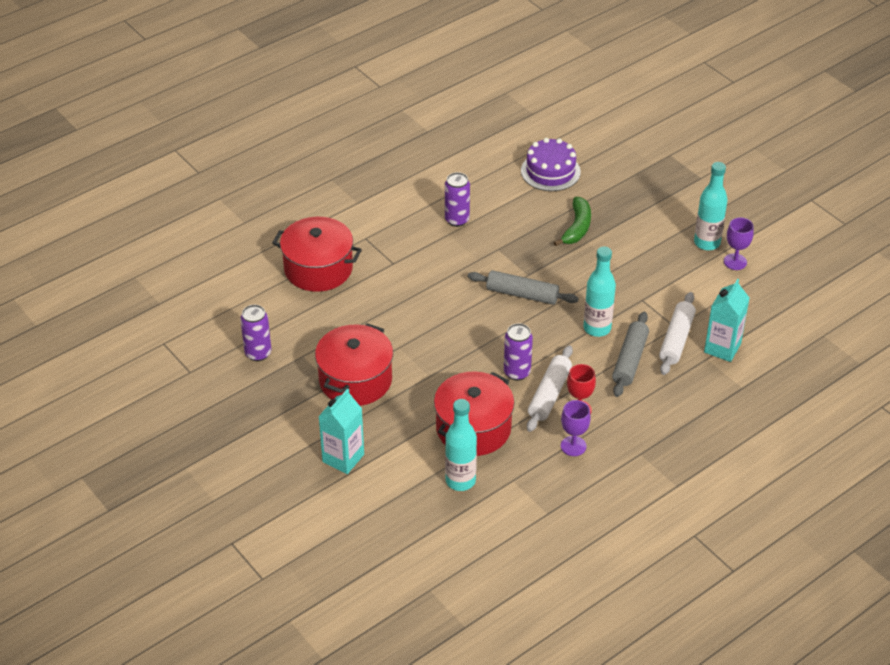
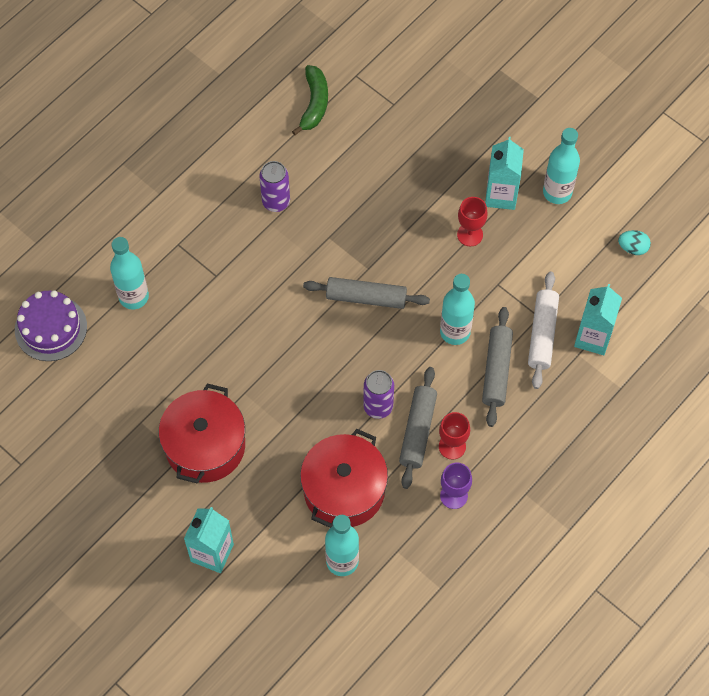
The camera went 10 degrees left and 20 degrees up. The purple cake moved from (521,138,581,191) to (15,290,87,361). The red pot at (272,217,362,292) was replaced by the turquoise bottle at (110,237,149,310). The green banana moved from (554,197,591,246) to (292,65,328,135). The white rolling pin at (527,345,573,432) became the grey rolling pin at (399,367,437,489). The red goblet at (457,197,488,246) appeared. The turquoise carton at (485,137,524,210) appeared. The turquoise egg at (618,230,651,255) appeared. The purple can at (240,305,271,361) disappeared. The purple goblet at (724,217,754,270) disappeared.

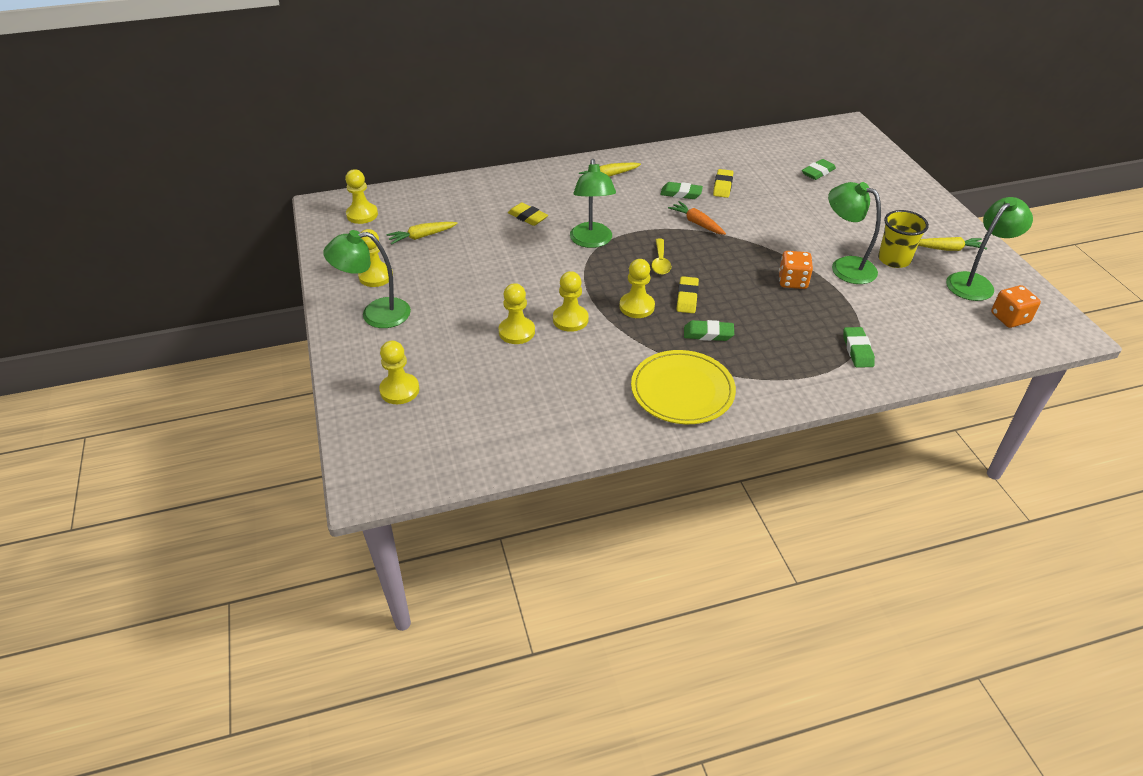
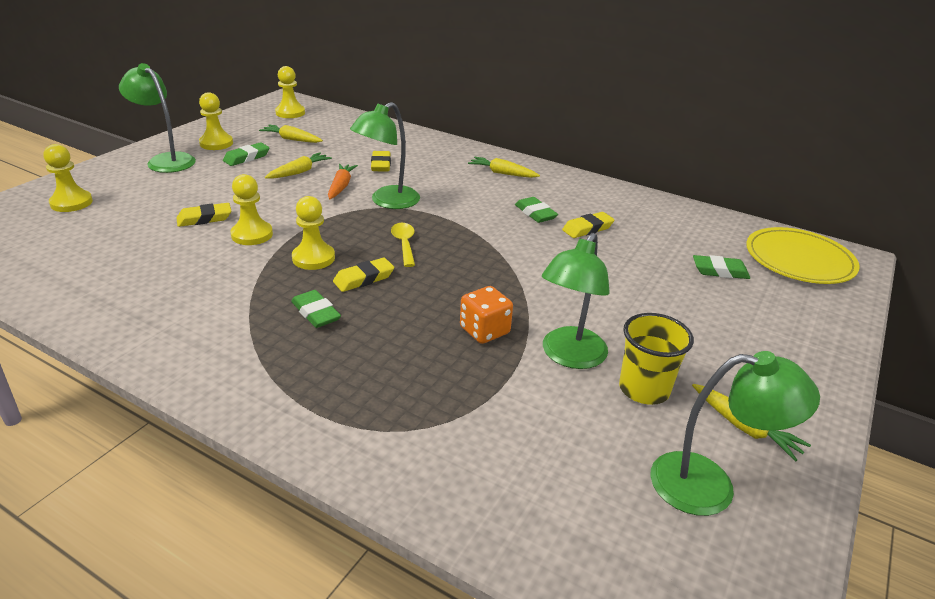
The camera went 45 degrees right and 10 degrees down. The yellow pawn at (499,283,535,344) was replaced by the yellow eraser at (176,203,231,227). The green eraser moved from (844,327,875,368) to (223,142,269,166). The yellow carrot at (265,152,332,179) appeared. The orange carrot moved from (668,201,726,235) to (328,164,358,199). The yellow spoon at (651,238,671,275) turned 120 degrees clockwise. The green lamp at (828,182,881,284) turned 150 degrees counterclockwise. The yellow plate moved from (631,350,736,424) to (746,227,860,284). The orange dice at (991,285,1041,328) disappeared.

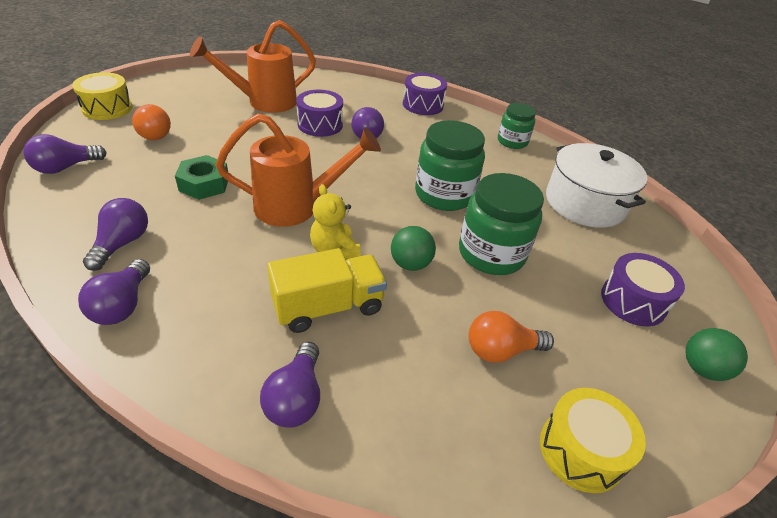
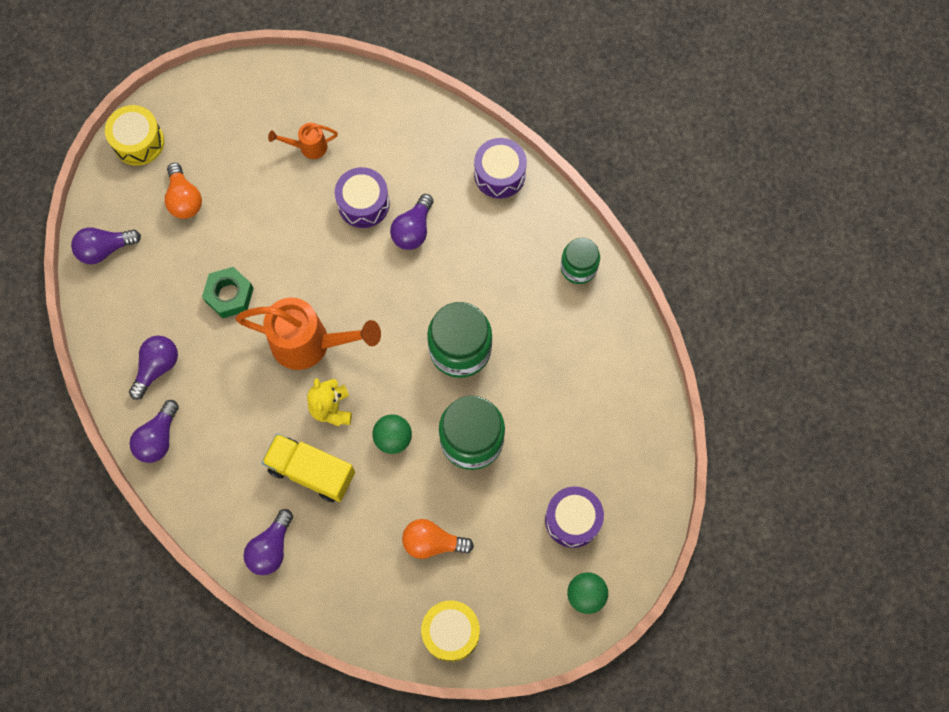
The camera went 20 degrees right and 30 degrees up. The yellow truck at (267,248,387,333) turned 150 degrees counterclockwise. The orange watering can at (190,20,316,113) changed to 0.49 times the size. The white pot at (546,143,648,228) disappeared.

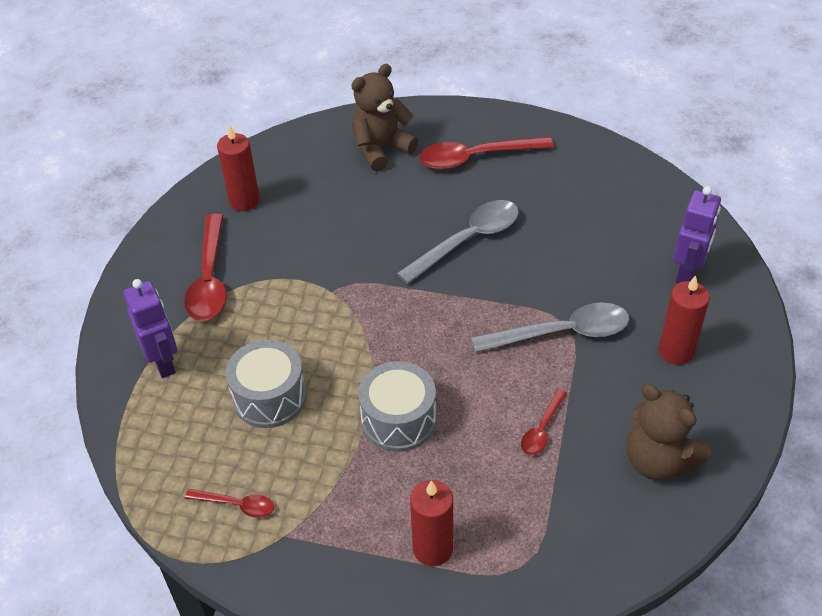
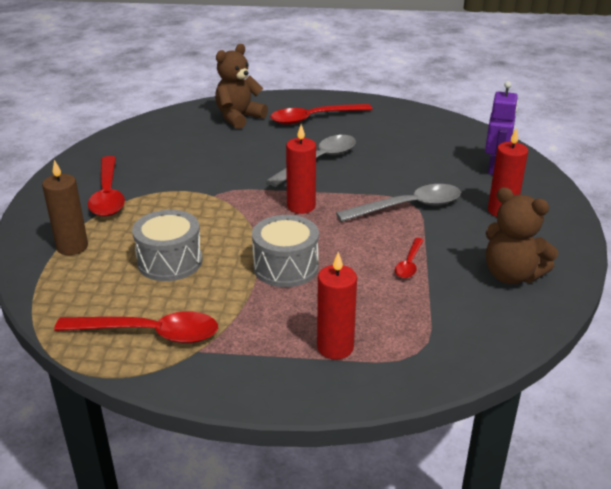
The camera went 10 degrees left and 15 degrees down. The purple robot at (123,279,177,378) was replaced by the brown candle at (42,160,88,255). The red spoon at (185,489,274,518) changed to 1.91 times the size. The red candle moved from (217,125,260,211) to (286,124,316,214).

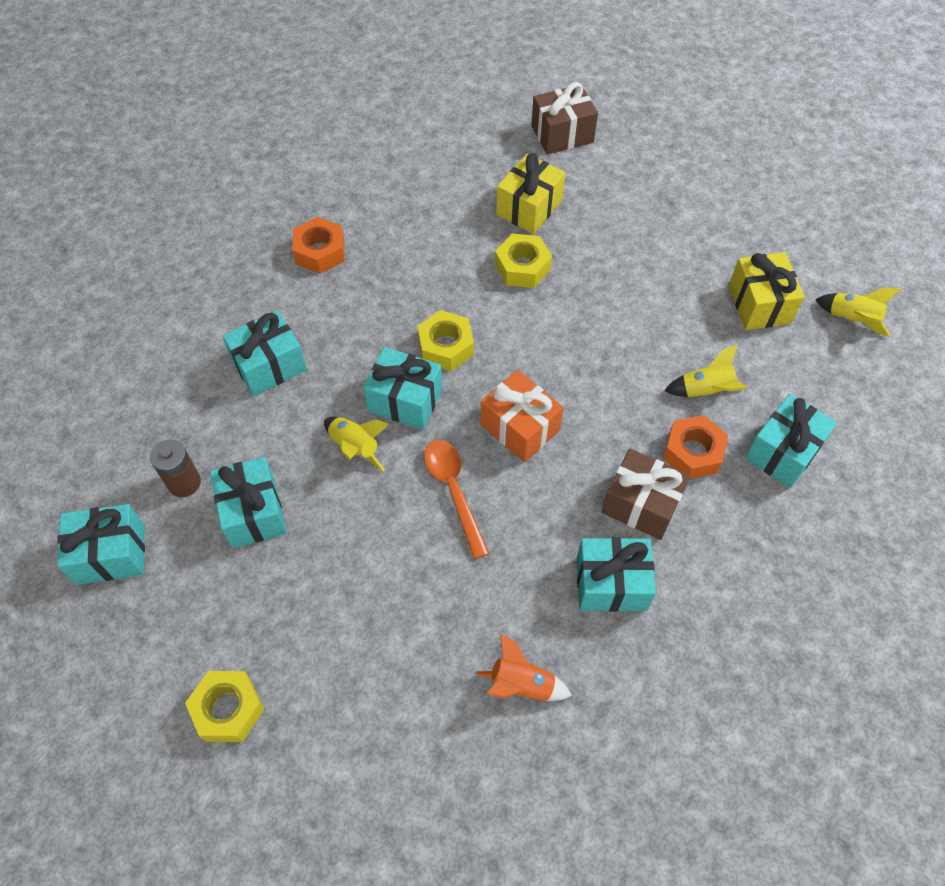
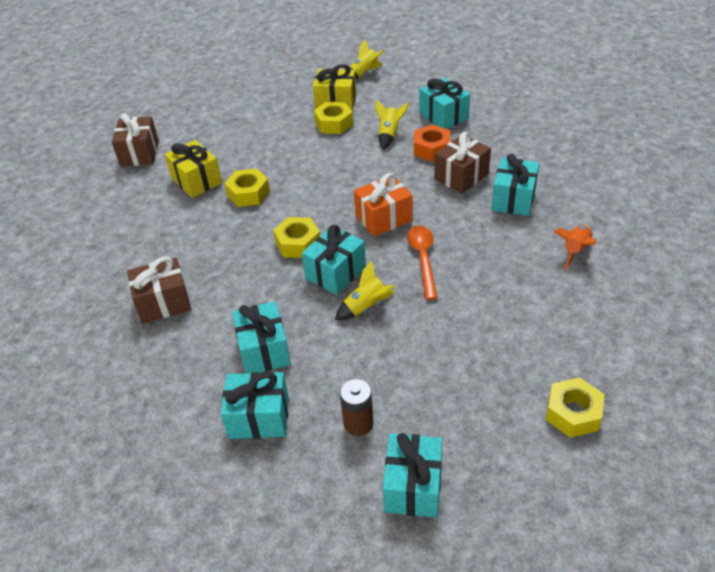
The camera went 70 degrees left and 15 degrees down. The orange nut at (293,217,345,274) was replaced by the brown gift at (127,257,191,324). The turquoise gift moved from (210,457,287,548) to (221,372,289,439). The yellow nut at (314,101,353,134) appeared. The orange spoon at (424,440,489,559) turned 90 degrees clockwise.

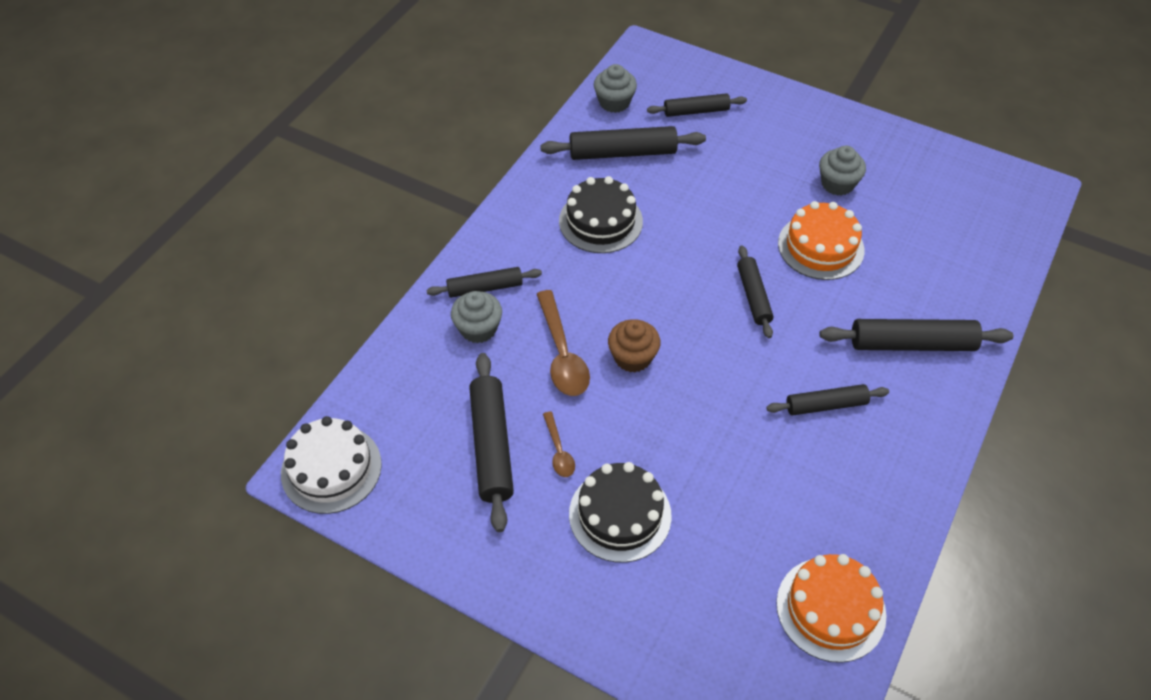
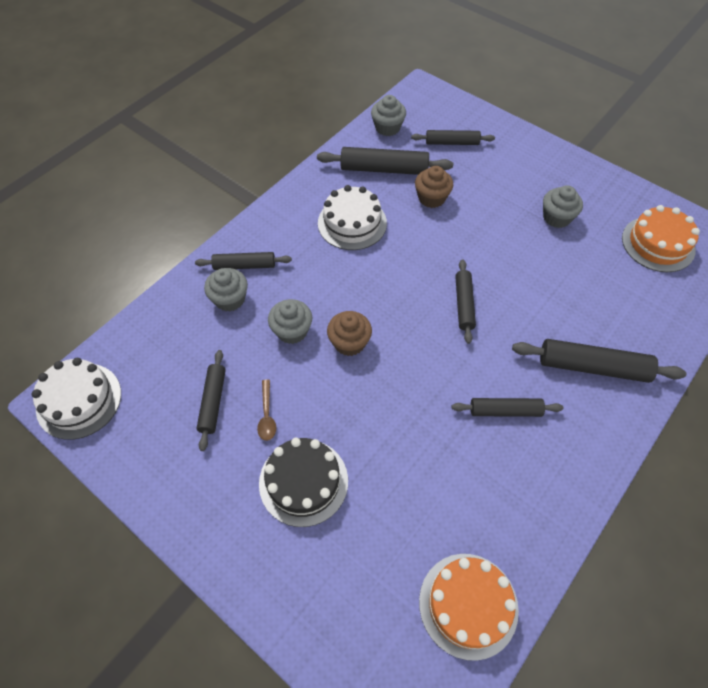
The camera went 10 degrees right and 5 degrees up. The black rolling pin at (469,353,514,532) changed to 0.63 times the size. The brown spoon at (537,290,590,396) was replaced by the grey cupcake at (268,299,312,344). The black cake at (559,176,643,253) became the white cake at (318,185,387,250). The brown cupcake at (415,166,453,208) appeared. The orange cake moved from (778,201,865,280) to (622,205,700,272).

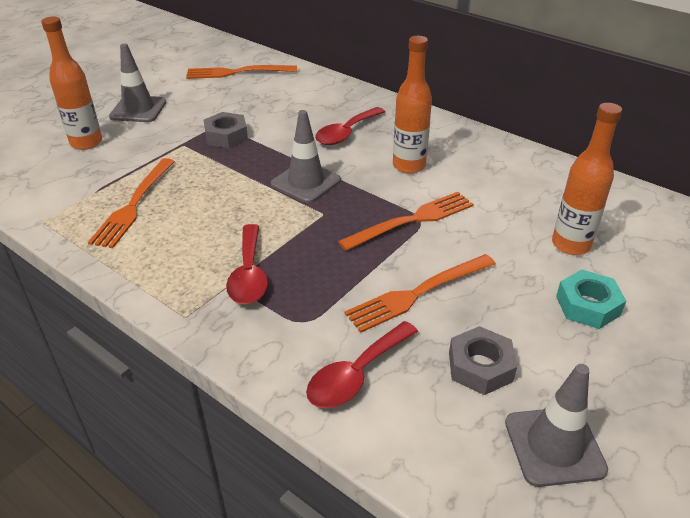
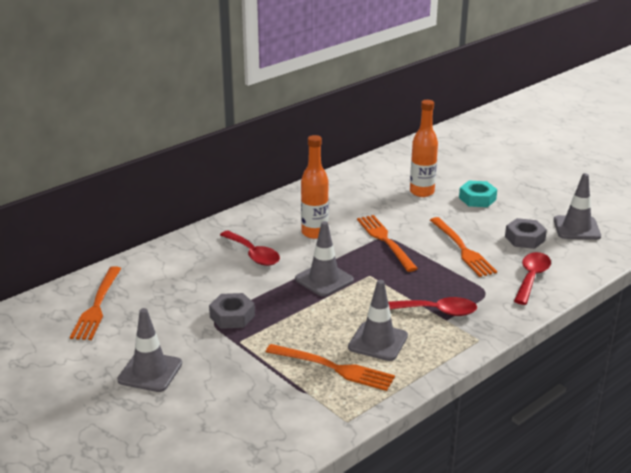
The camera went 80 degrees left and 10 degrees down. The grey traffic cone at (348,280,408,361) appeared. The red spoon at (306,321,418,408) turned 120 degrees counterclockwise. The orange bottle at (41,17,102,150) disappeared.

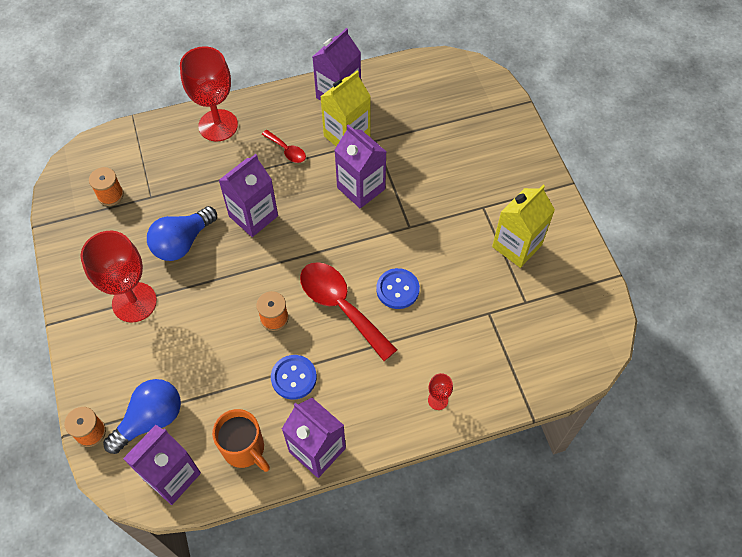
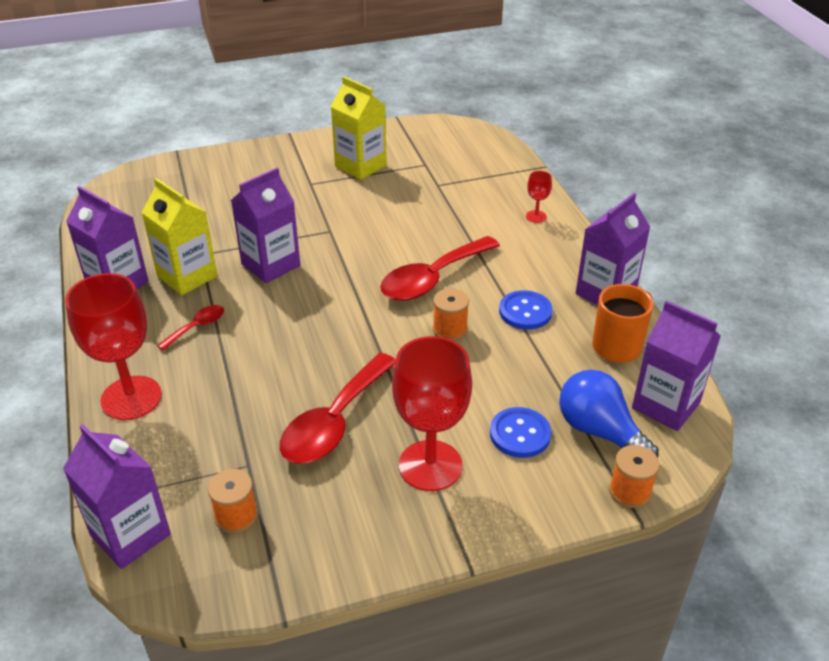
The camera went 90 degrees left and 20 degrees down. The purple carton moved from (219,154,278,237) to (63,424,171,569). The blue light bulb at (147,206,217,261) was replaced by the red spoon at (280,353,396,464). The blue button moved from (376,268,420,309) to (490,407,551,458).

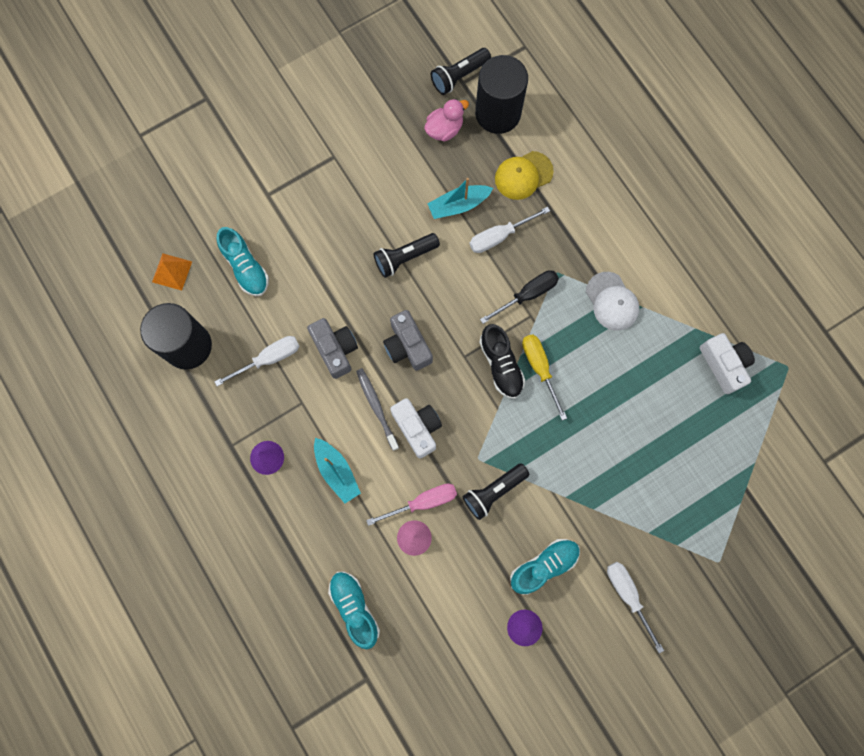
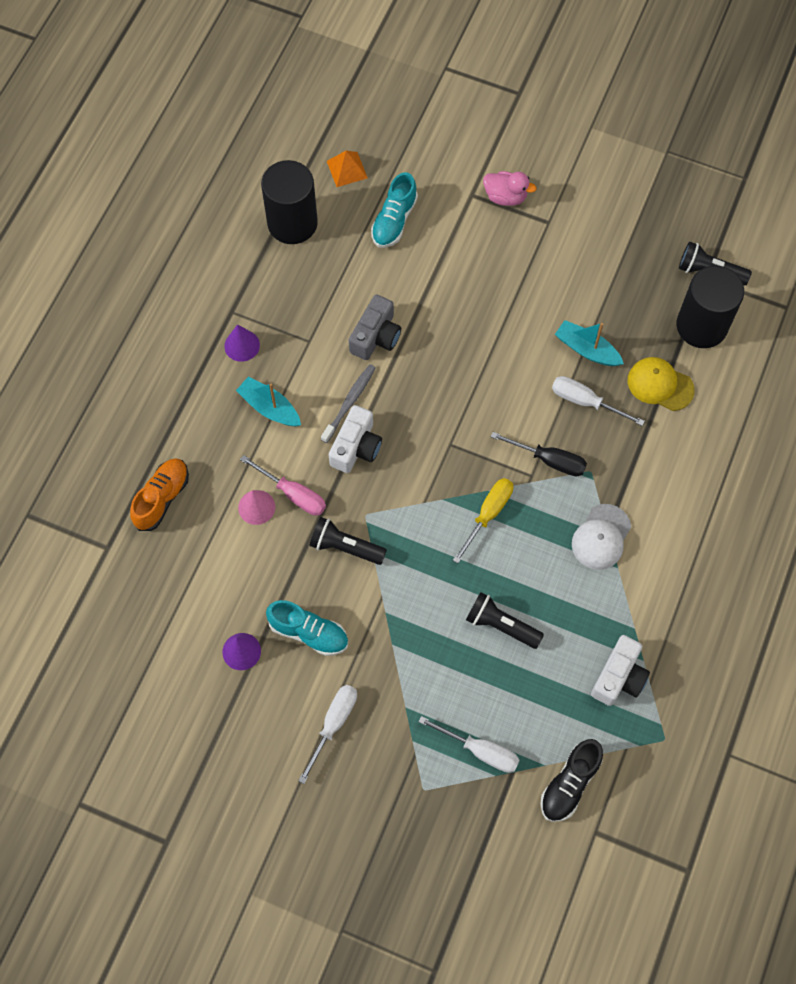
The camera went 55 degrees right and 10 degrees down. The turquoise shoe at (328,572,380,649) became the orange shoe at (130,458,189,531). The turquoise boat at (314,438,361,503) turned 105 degrees clockwise. The white screwdriver moved from (214,336,299,386) to (419,716,520,773). The black flashlight moved from (373,233,440,278) to (466,592,544,649). The pink duck moved from (424,99,469,142) to (483,171,537,206). The black shoe moved from (479,324,525,399) to (541,739,603,822). The grey camera at (383,310,433,371) disappeared.

